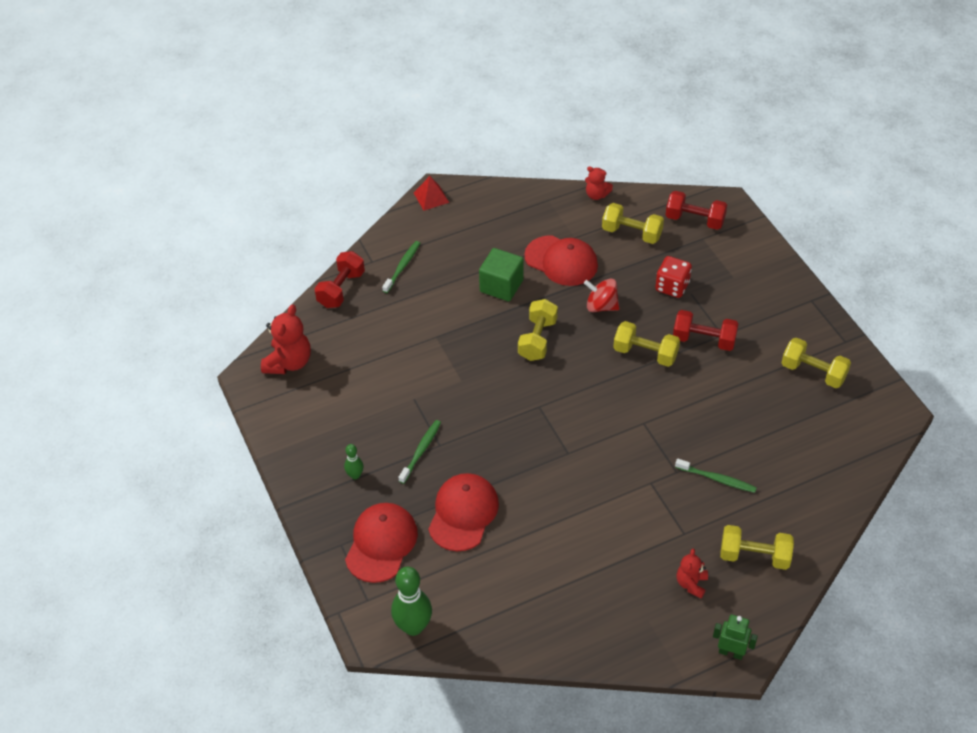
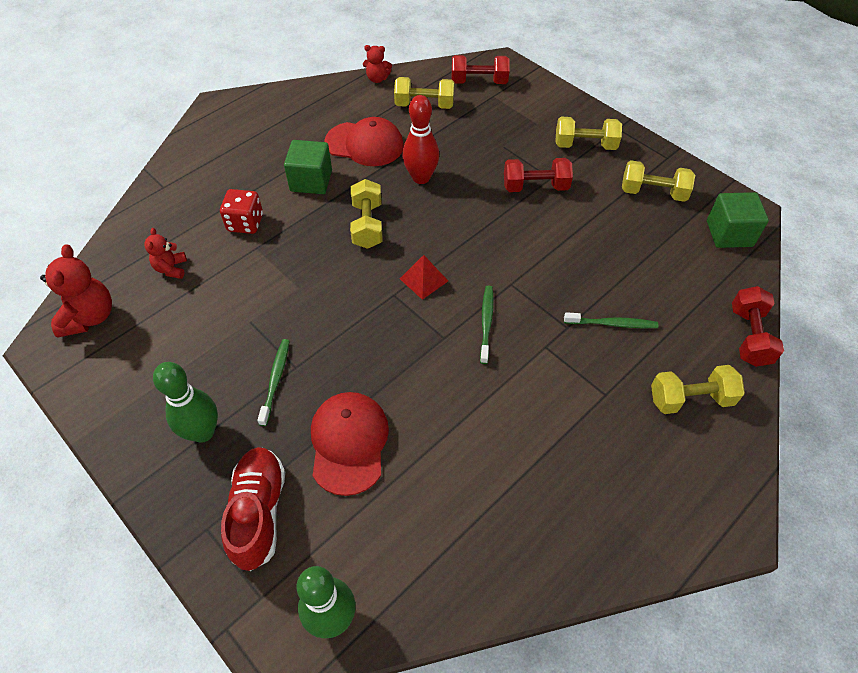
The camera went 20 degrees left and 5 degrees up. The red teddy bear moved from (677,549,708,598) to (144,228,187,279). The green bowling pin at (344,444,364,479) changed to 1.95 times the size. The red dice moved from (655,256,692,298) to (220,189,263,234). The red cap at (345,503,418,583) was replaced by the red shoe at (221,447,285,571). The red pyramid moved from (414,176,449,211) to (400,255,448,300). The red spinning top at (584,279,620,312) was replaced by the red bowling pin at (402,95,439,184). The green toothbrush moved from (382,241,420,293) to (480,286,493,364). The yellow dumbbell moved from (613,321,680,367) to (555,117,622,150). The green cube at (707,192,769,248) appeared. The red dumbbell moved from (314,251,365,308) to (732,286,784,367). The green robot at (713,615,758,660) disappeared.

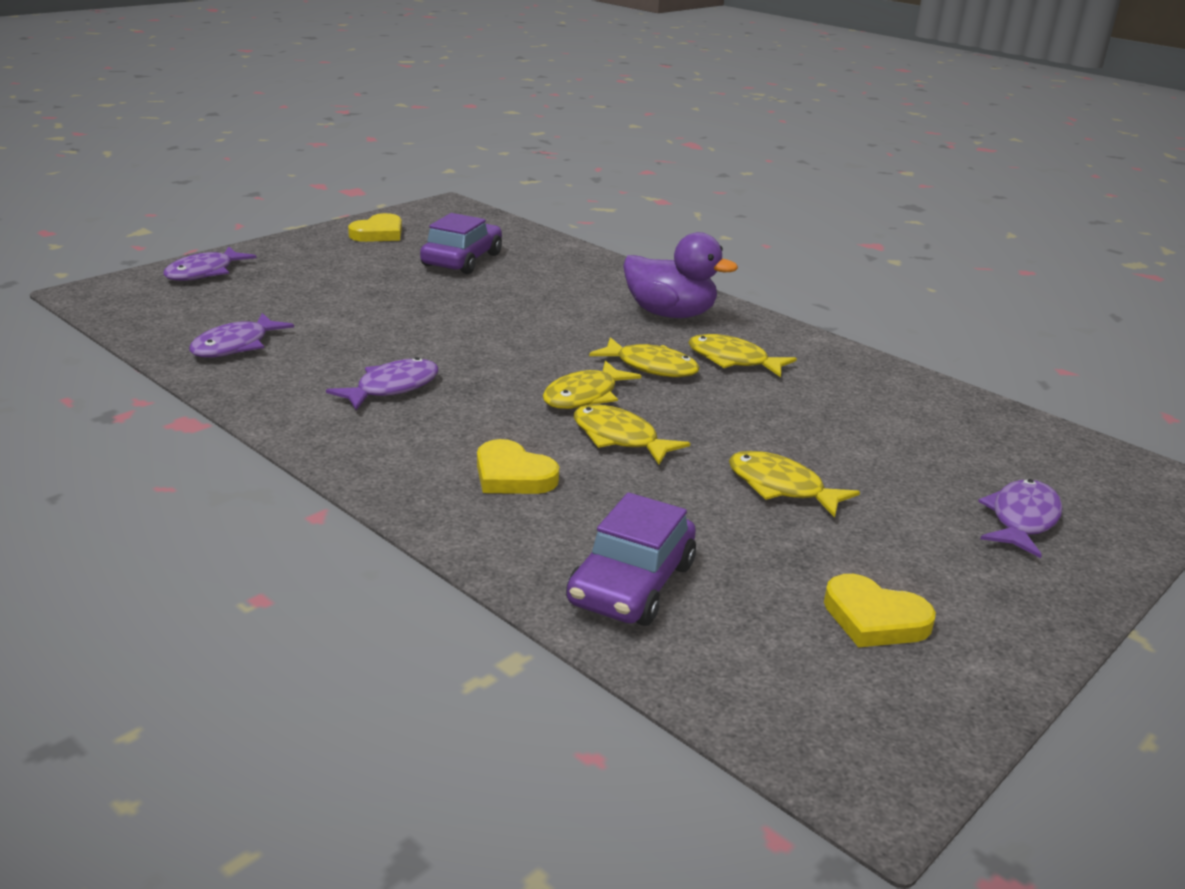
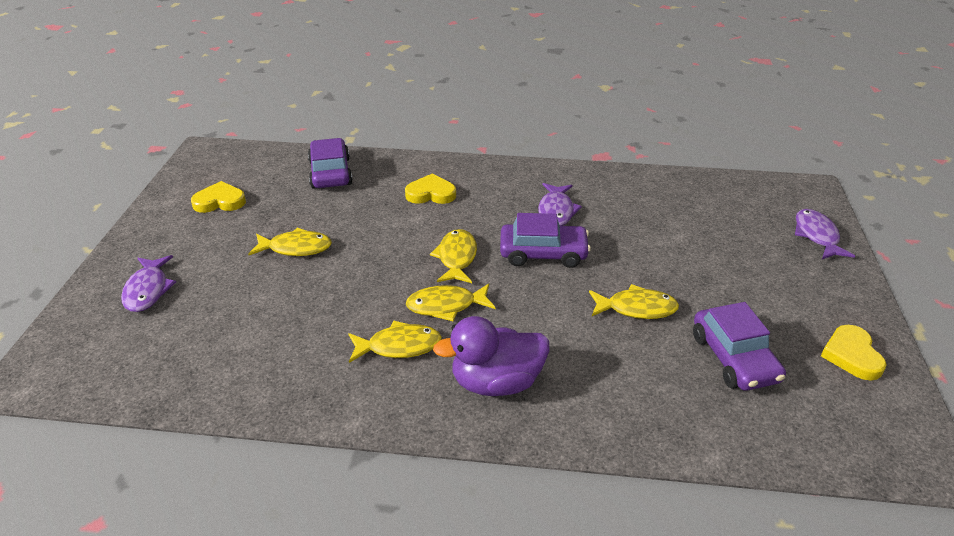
The camera went 145 degrees right and 10 degrees up. The purple car at (500,213,591,268) appeared. The yellow fish moved from (574,405,690,465) to (589,284,679,319). The purple fish at (189,313,294,358) disappeared.

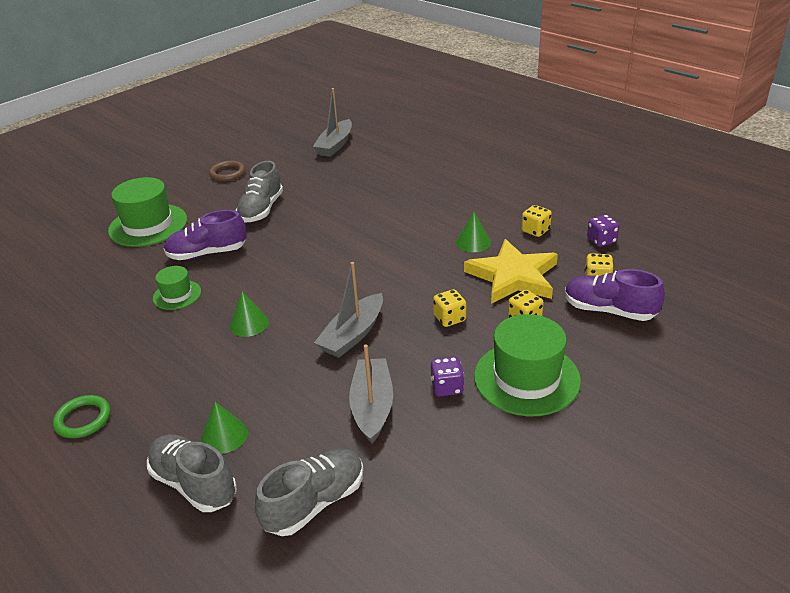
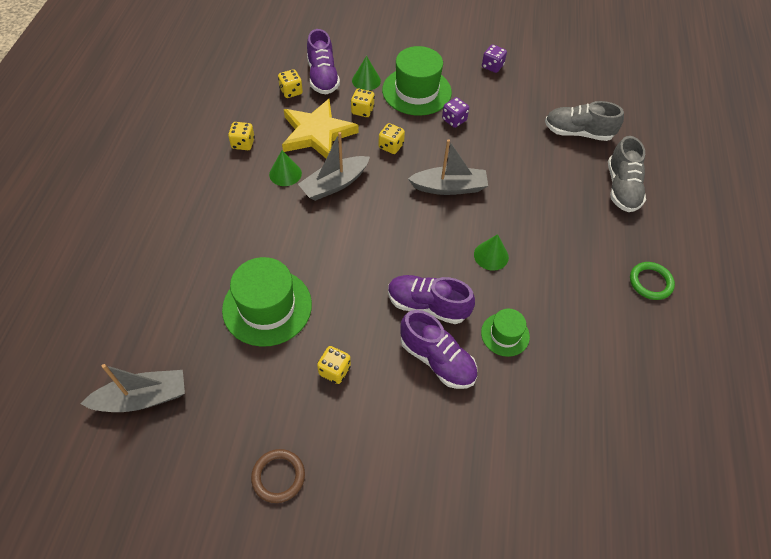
The camera went 130 degrees left and 20 degrees up. The green hat moved from (108,177,187,247) to (222,257,312,347). The grey boat moved from (349,344,393,444) to (298,132,370,201). The grey shoe at (236,161,283,223) was replaced by the yellow dice at (317,346,351,384). The green cone moved from (201,402,248,454) to (352,56,381,91). The purple shoe at (388,275,475,324) appeared. The purple dice moved from (587,214,619,247) to (482,44,507,73).

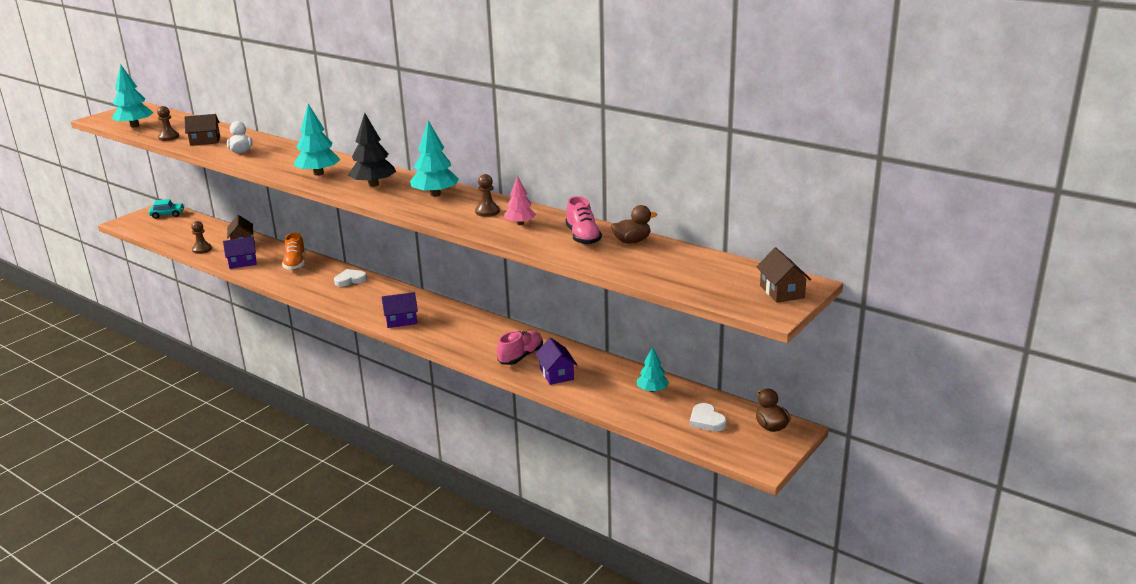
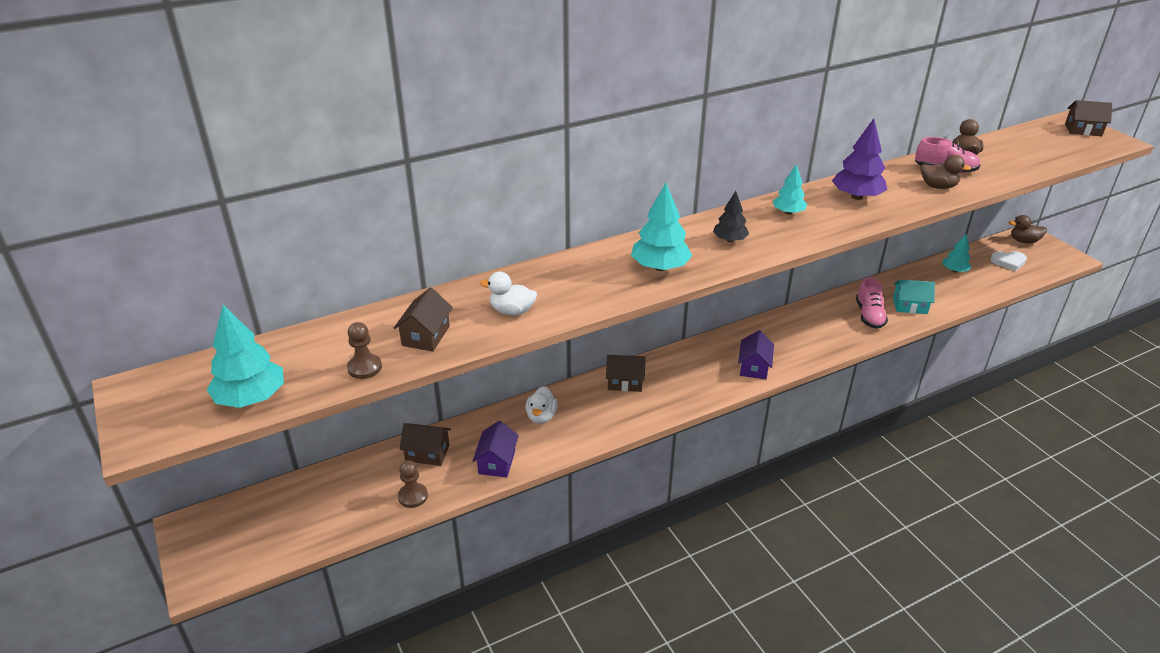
The camera went 65 degrees left and 10 degrees up. The orange shoe at (282,233,305,270) was replaced by the white duck at (526,386,558,424). The white heart at (334,269,367,287) was replaced by the brown house at (606,355,646,392). The black tree at (348,113,396,187) changed to 0.62 times the size. The turquoise tree at (410,120,459,197) changed to 0.62 times the size. The brown pawn at (475,174,500,217) was replaced by the purple tree at (832,118,887,200). The pink shoe at (497,331,543,365) turned 150 degrees counterclockwise. The purple house at (536,338,577,385) became the turquoise house at (893,280,935,314). The brown duck at (921,155,972,189) appeared. The turquoise car at (149,199,184,219) disappeared. The pink tree at (504,176,536,225) disappeared.

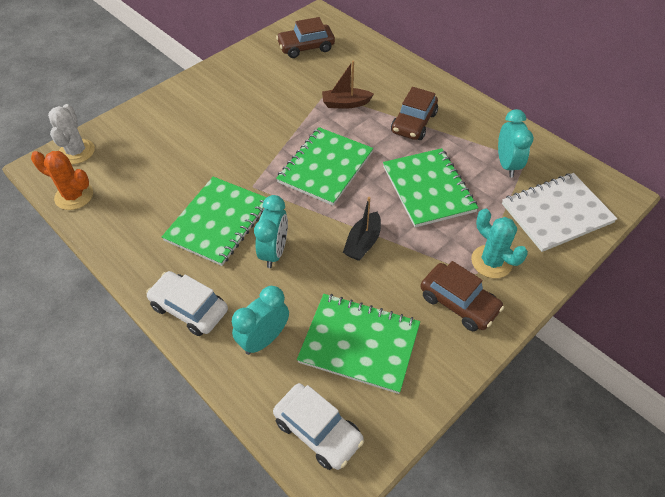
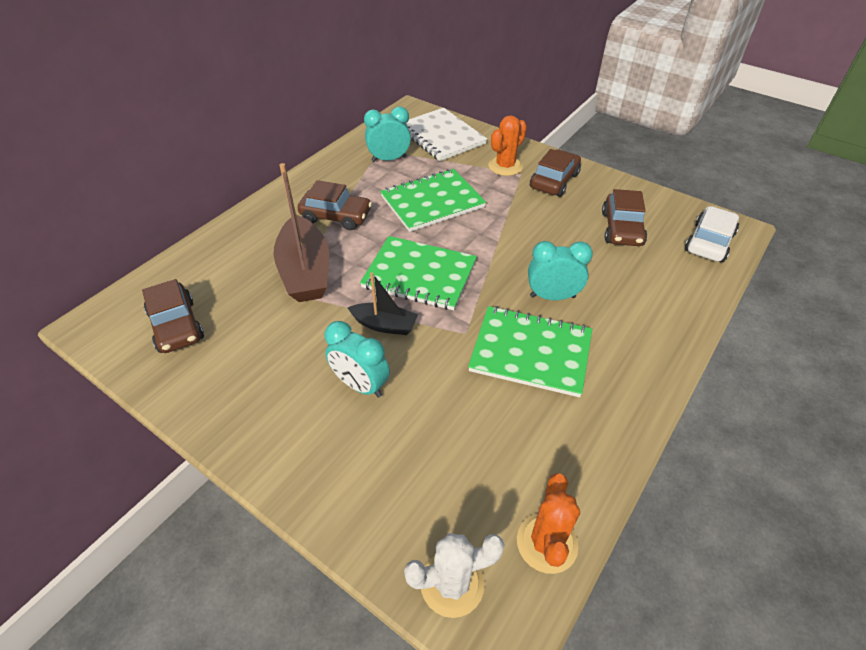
The camera went 100 degrees left and 5 degrees down. The brown boat at (322,60,374,109) changed to 1.80 times the size. The turquoise clock moved from (232,286,289,355) to (324,321,390,398). The black boat moved from (343,197,381,261) to (348,272,418,335). The turquoise cactus at (471,209,528,278) became the orange cactus at (488,115,527,176). The green notebook at (297,294,420,394) was replaced by the brown car at (602,189,647,246). The white car at (146,271,228,336) disappeared.

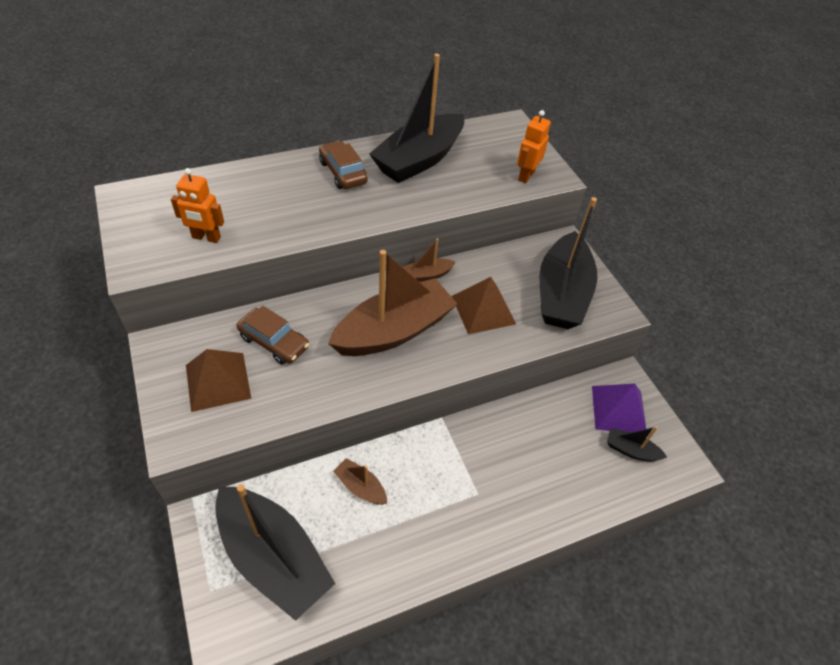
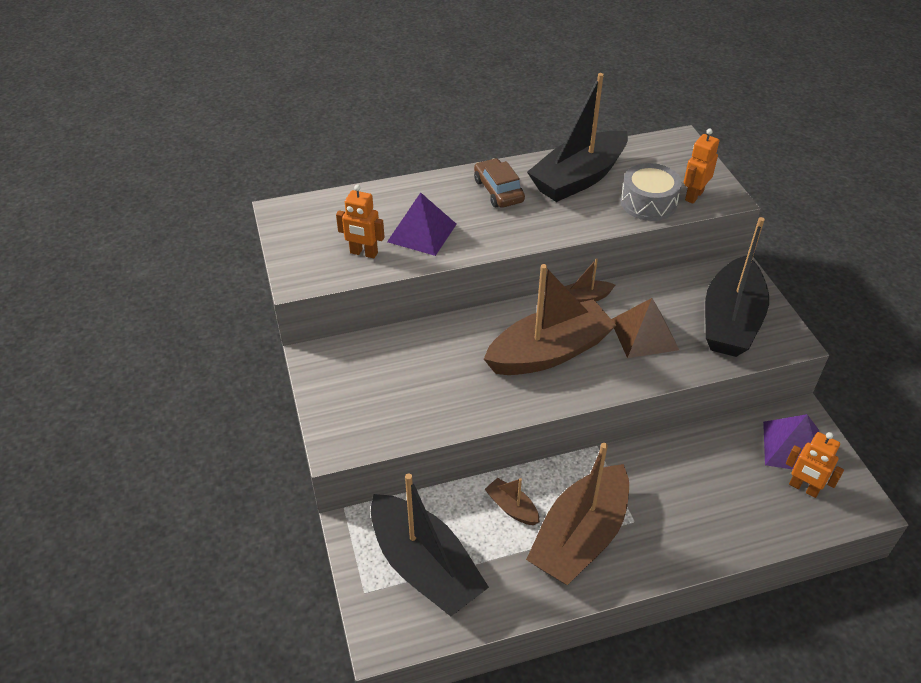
The camera went 10 degrees right and 5 degrees down. The purple pyramid at (387,193,457,256) appeared. The brown boat at (526,443,629,585) appeared. The grey drum at (621,163,682,221) appeared. The black boat at (607,426,667,462) was replaced by the orange robot at (786,432,844,498). The brown pyramid at (186,349,251,412) disappeared. The brown car at (237,306,309,365) disappeared.

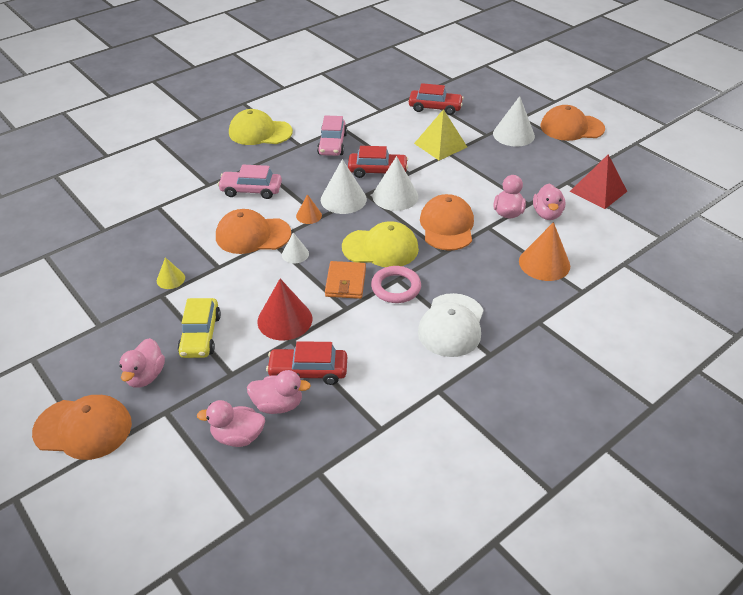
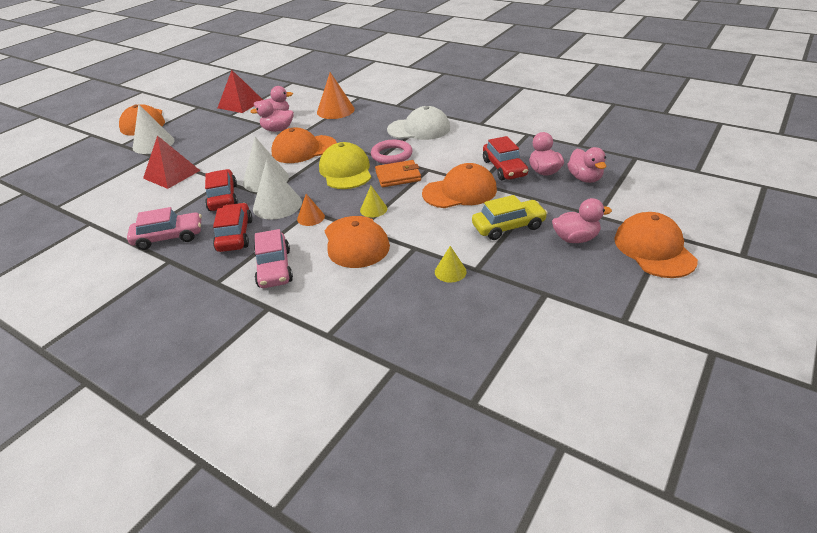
The camera went 105 degrees left and 5 degrees down. The yellow pyramid at (414,109,467,160) became the red pyramid at (143,135,200,189). The red car moved from (409,83,464,115) to (213,203,253,252). The white cone at (282,232,309,263) became the yellow cone at (360,186,387,218). The red cone at (257,279,312,340) was replaced by the orange cap at (422,163,497,208). The yellow cap at (229,109,293,145) disappeared.

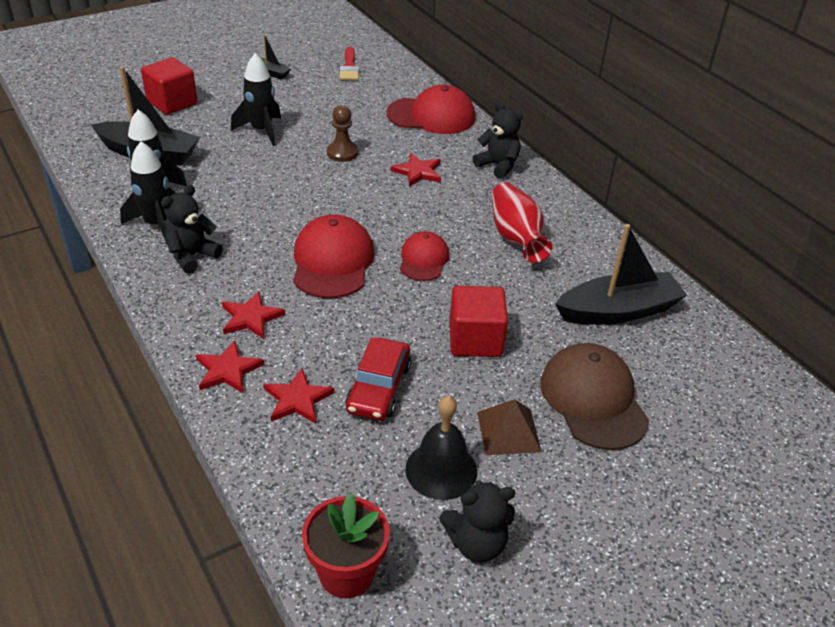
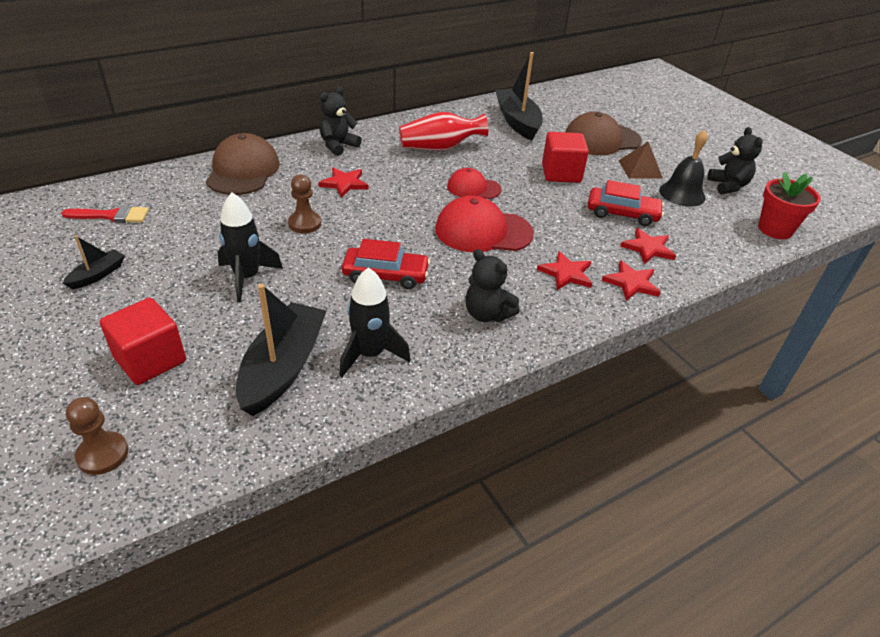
The camera went 90 degrees left and 0 degrees up. The brown pawn at (66,397,128,475) appeared. The red cap at (386,84,475,134) became the brown cap at (206,133,280,195). The red car at (342,239,430,289) appeared. The black rocket at (120,141,176,244) disappeared.

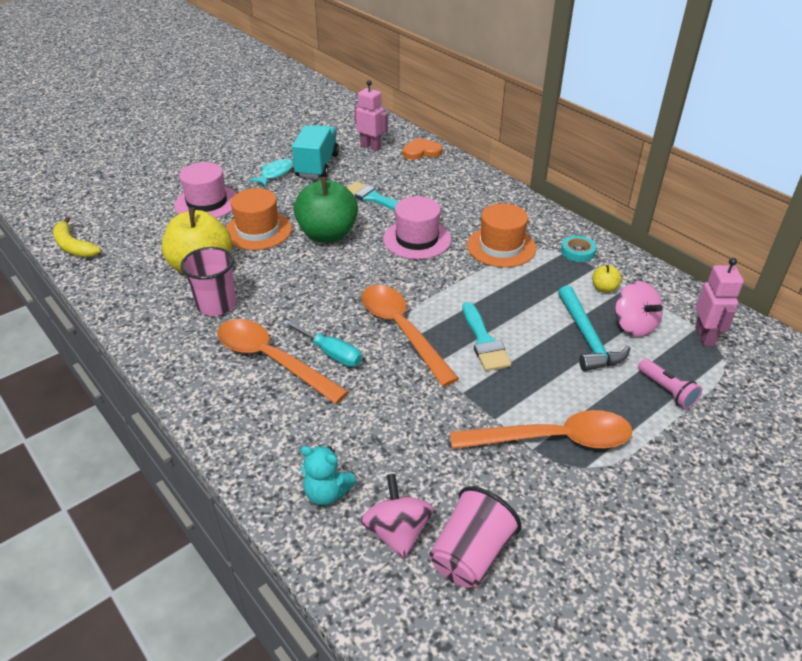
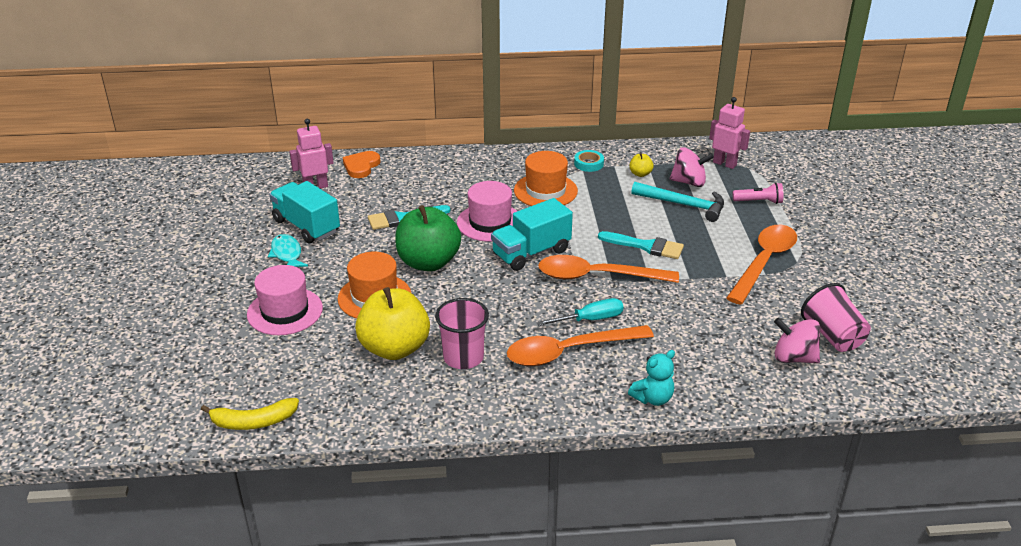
The camera went 55 degrees left and 5 degrees down. The turquoise truck at (491,198,573,271) appeared. The turquoise teddy bear moved from (300,446,356,505) to (628,350,675,406).

